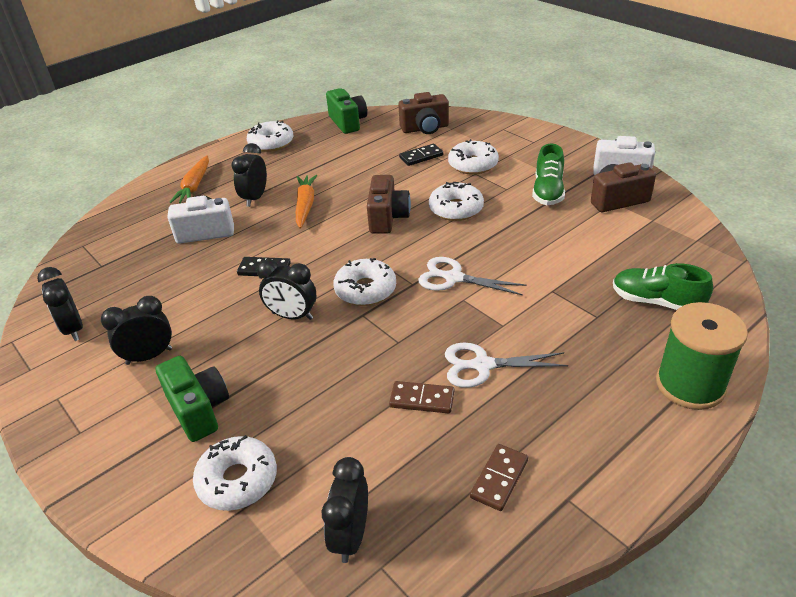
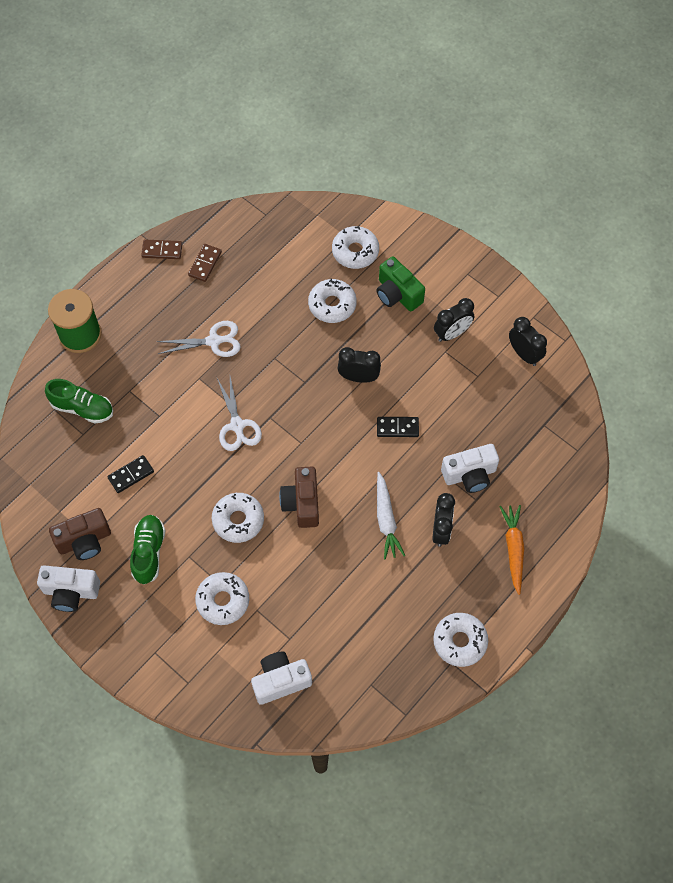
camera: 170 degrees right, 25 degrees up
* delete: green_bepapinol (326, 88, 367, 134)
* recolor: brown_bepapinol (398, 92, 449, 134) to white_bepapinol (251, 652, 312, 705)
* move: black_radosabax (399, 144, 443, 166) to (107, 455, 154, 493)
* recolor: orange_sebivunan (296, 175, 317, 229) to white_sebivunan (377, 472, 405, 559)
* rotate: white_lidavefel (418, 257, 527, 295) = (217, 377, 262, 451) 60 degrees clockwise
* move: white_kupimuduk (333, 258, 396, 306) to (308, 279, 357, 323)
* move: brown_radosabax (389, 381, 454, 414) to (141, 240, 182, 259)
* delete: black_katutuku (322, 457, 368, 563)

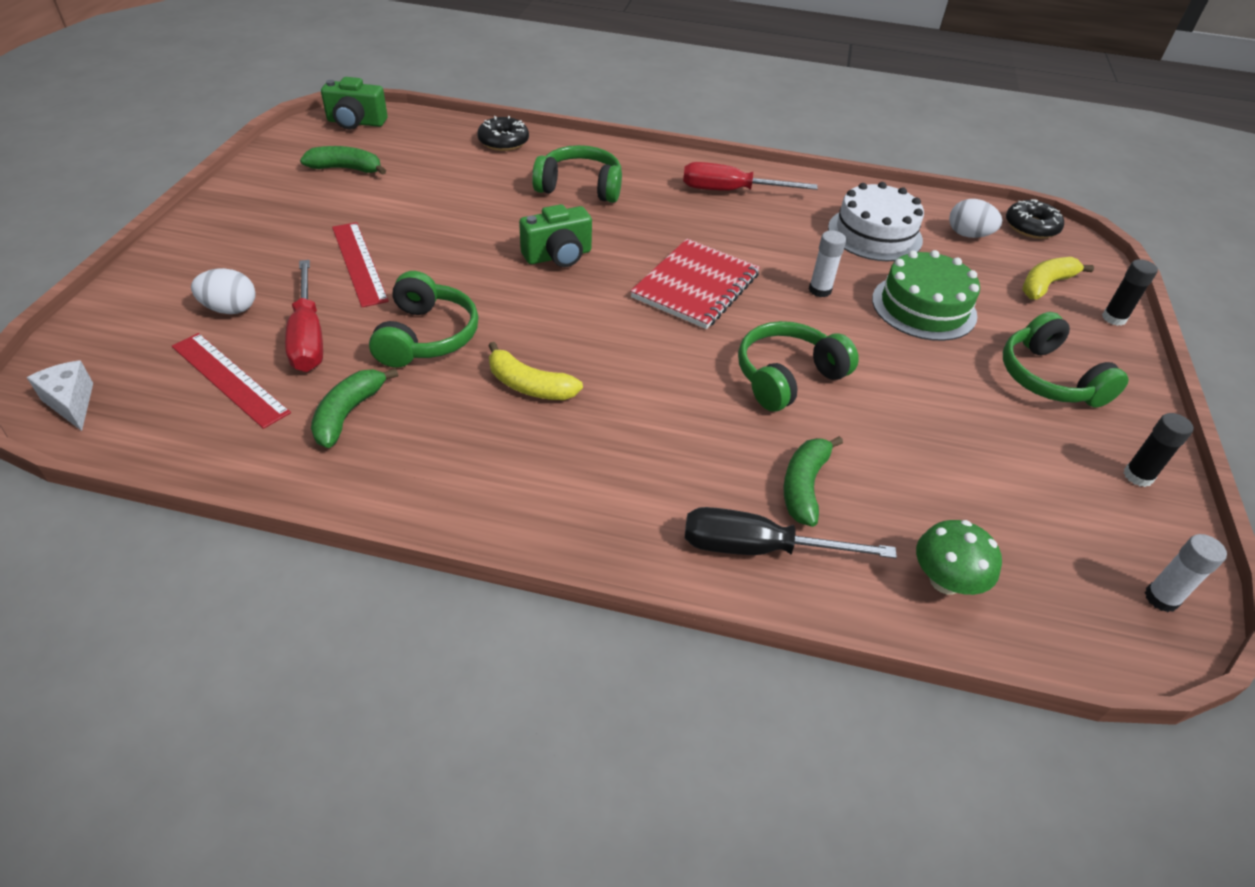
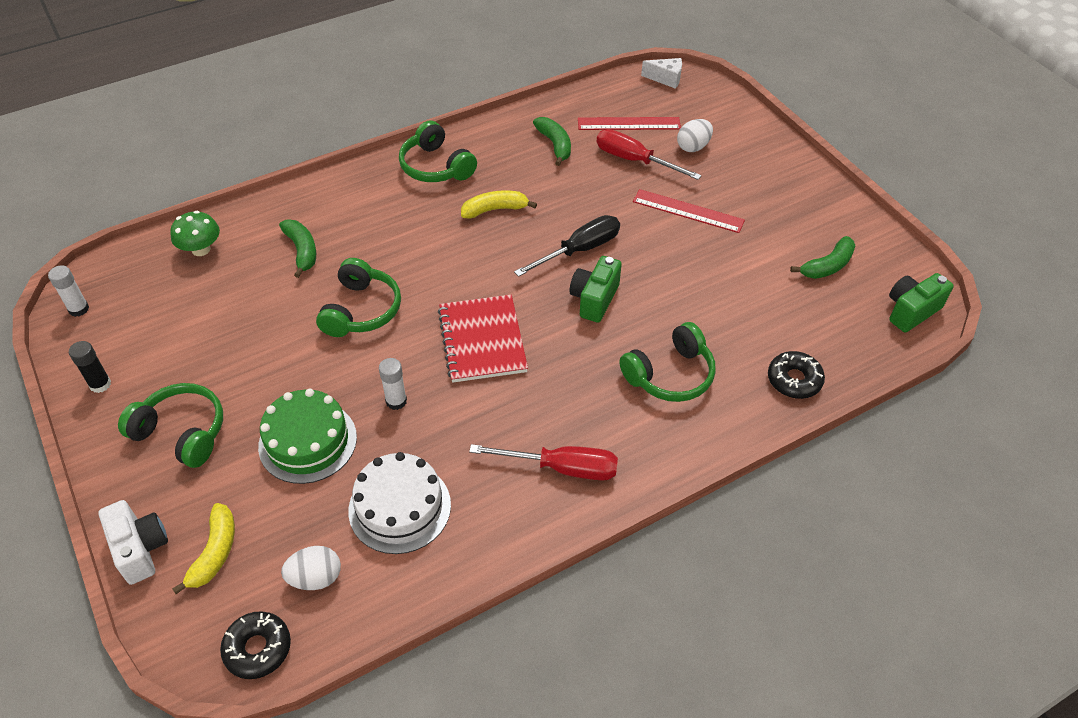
camera: 140 degrees right, 5 degrees up
* rotate: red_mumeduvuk (683, 162, 818, 191) = (469, 444, 618, 480) 45 degrees clockwise
* replace: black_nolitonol (1102, 259, 1158, 326) to white_bepapinol (98, 500, 168, 585)
* move: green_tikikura (369, 271, 479, 367) to (399, 121, 477, 182)
* move: black_mumeduvuk (685, 507, 897, 558) to (514, 215, 620, 277)

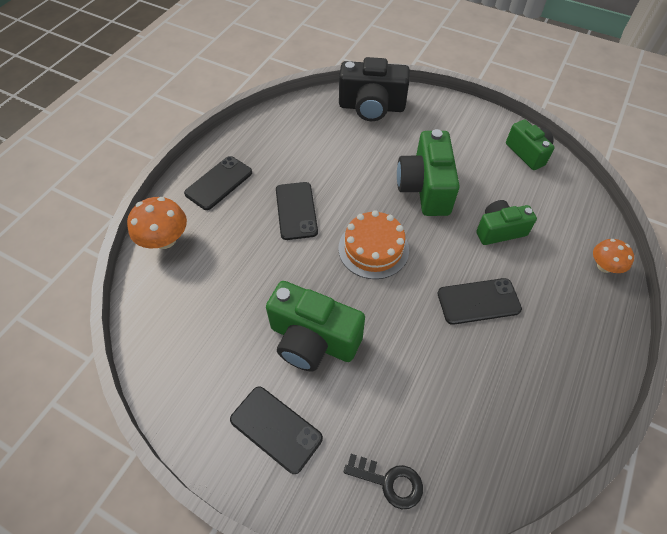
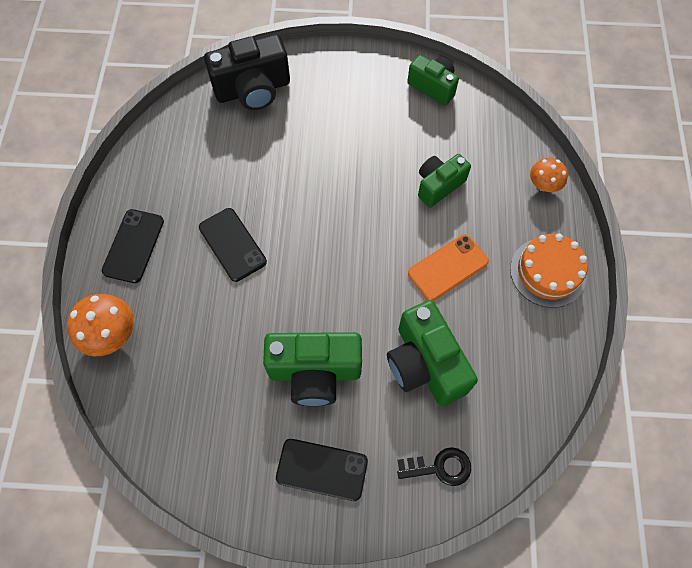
camera: 25 degrees left, 10 degrees up
* move: green_bepapinol (397, 129, 460, 216) to (387, 300, 478, 406)
* move: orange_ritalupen (338, 210, 409, 279) to (510, 234, 588, 308)
* recolor: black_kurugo (438, 278, 522, 325) to orange_kurugo (408, 234, 489, 301)

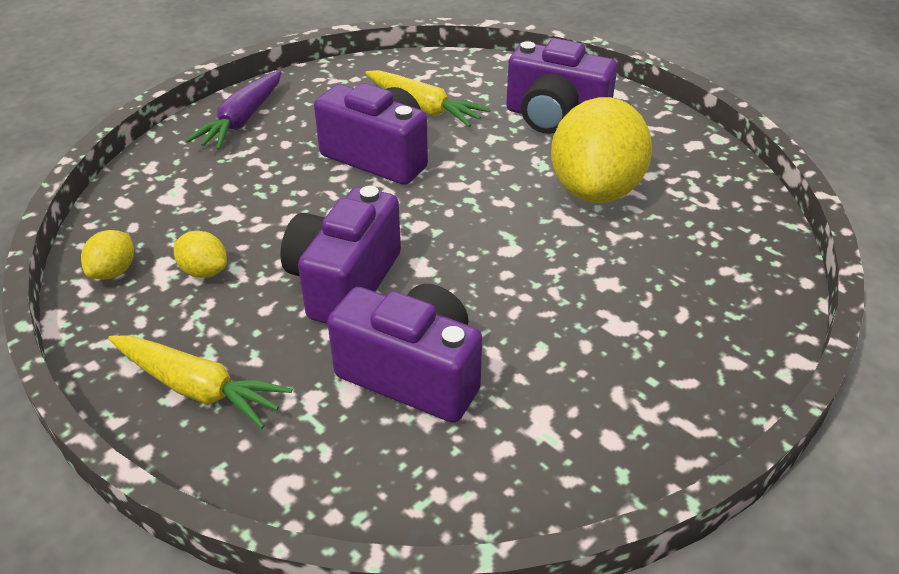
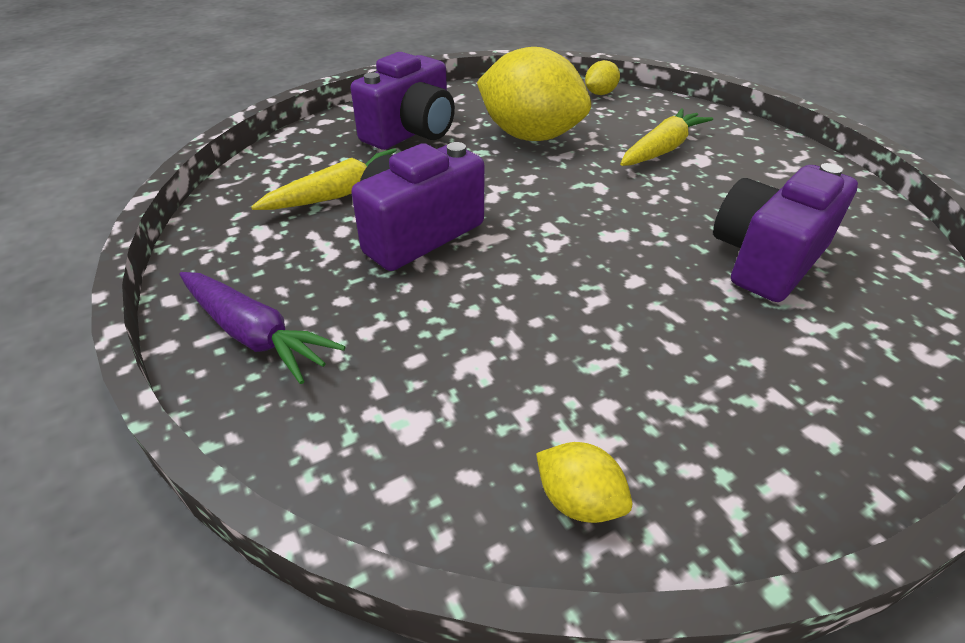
camera: 75 degrees left, 0 degrees up
* delete: purple_bepapinol (280, 186, 401, 324)
* move: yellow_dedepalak (174, 231, 227, 278) to (585, 60, 620, 95)
* move: yellow_sebivunan (108, 335, 292, 429) to (620, 108, 713, 166)

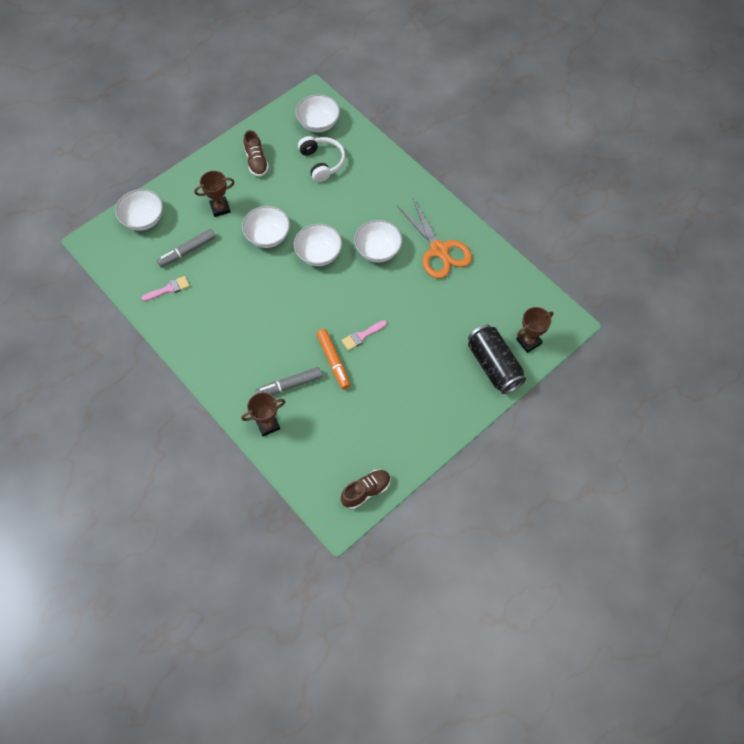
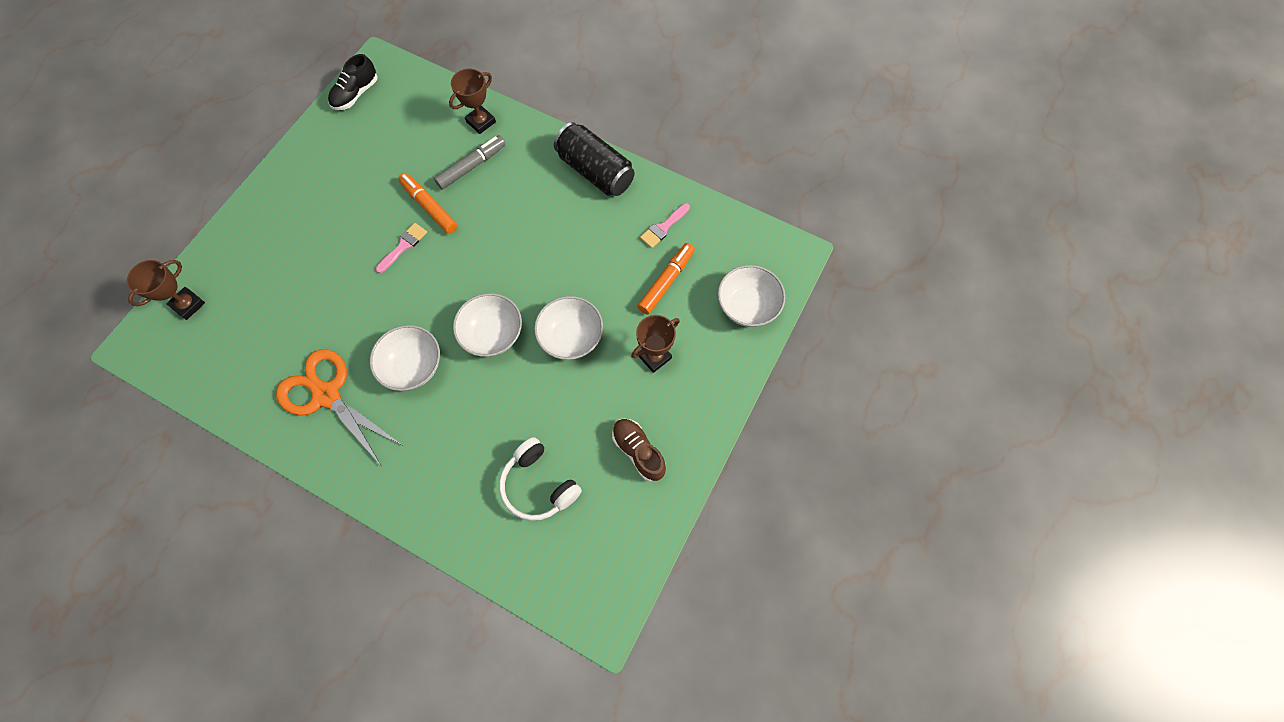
camera: 160 degrees right, 5 degrees up
* delete: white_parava (295, 94, 340, 132)
* recolor: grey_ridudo (157, 229, 216, 268) to orange_ridudo (637, 243, 695, 315)
* move: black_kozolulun (468, 324, 526, 394) to (554, 122, 635, 196)
* recolor: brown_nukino (341, 470, 391, 509) to black_nukino (328, 54, 378, 110)

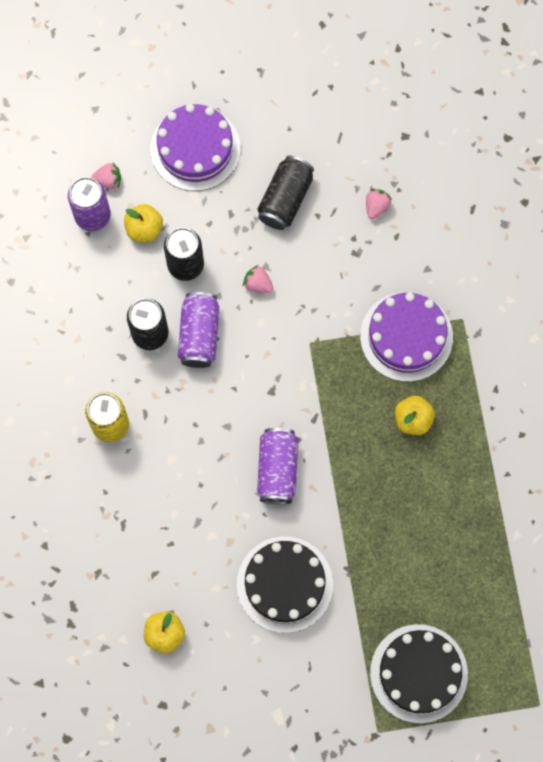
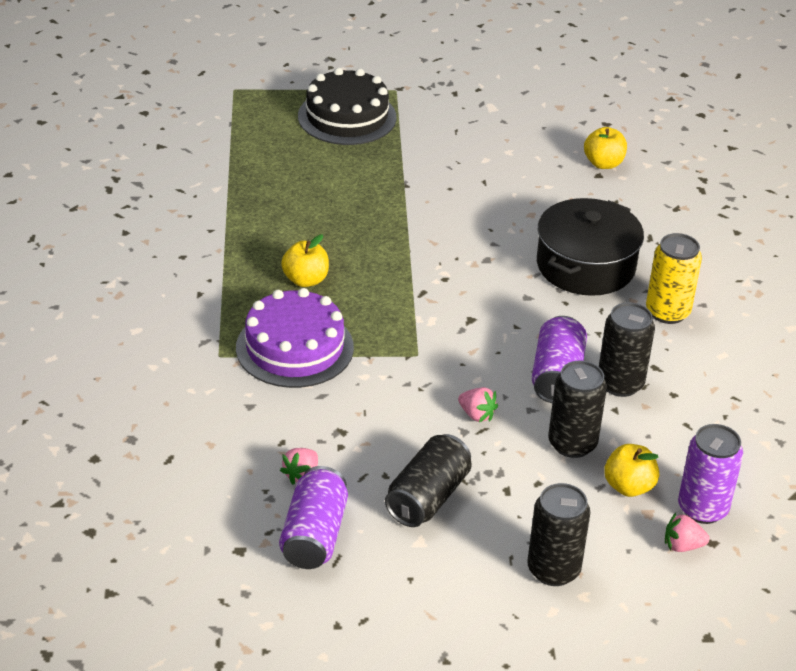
camera: 175 degrees left, 35 degrees down
* replace: purple_ritalupen (150, 104, 240, 191) to black_kozolulun (527, 483, 590, 586)
* move: purple_kozolulun (257, 428, 298, 504) to (279, 466, 348, 569)
* delete: black_ritalupen (237, 536, 333, 633)
* insert: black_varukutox (537, 198, 644, 296)

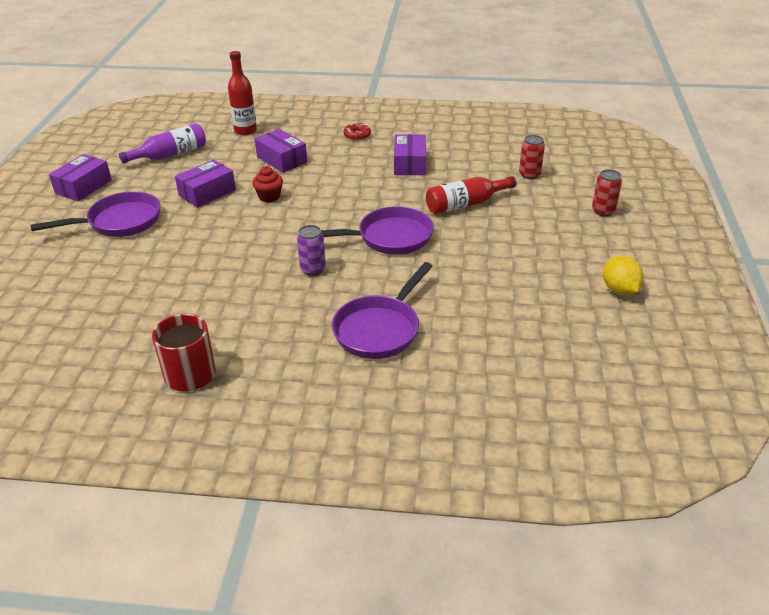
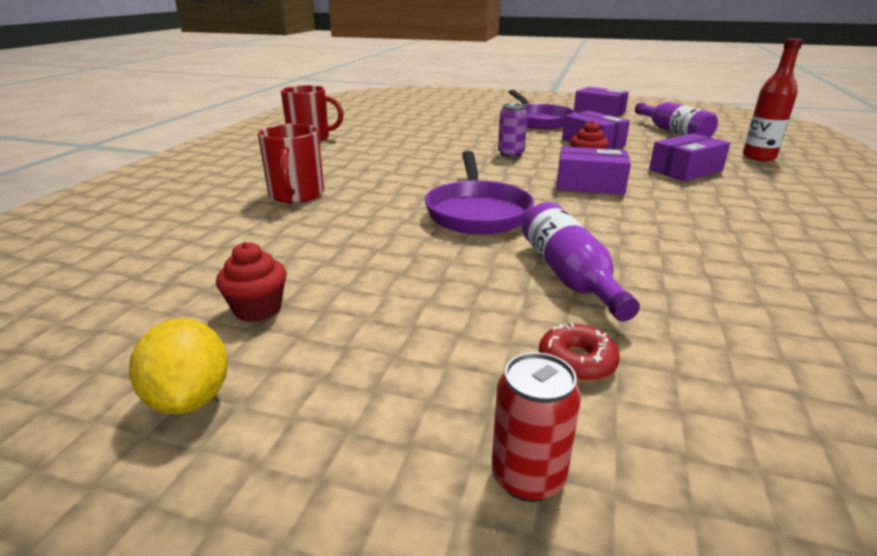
camera: 100 degrees right, 10 degrees down
* move: red_kupimuduk (343, 123, 371, 141) to (539, 323, 620, 382)
* move: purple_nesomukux (394, 134, 426, 175) to (557, 146, 631, 195)
* delete: red_kozolulun (519, 135, 545, 179)
* recolor: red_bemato (426, 176, 516, 214) to purple_bemato (522, 202, 640, 321)
* move: purple_kozolulun (297, 225, 326, 276) to (498, 103, 528, 157)
* rotate: yellow_dedepalak (603, 255, 644, 295) = (129, 318, 228, 415) 75 degrees clockwise
* replace: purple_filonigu (332, 262, 433, 359) to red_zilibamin (258, 124, 324, 203)
* insert: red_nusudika (216, 242, 286, 322)

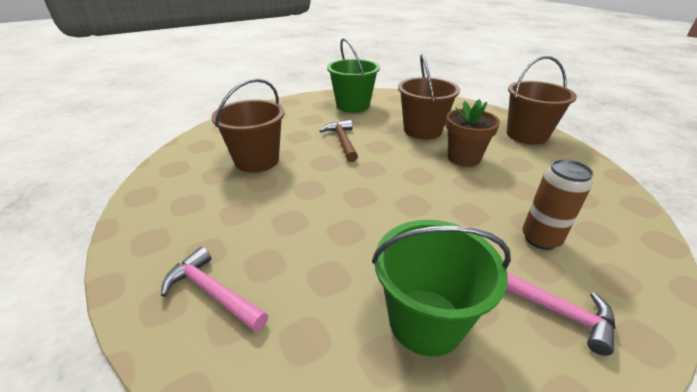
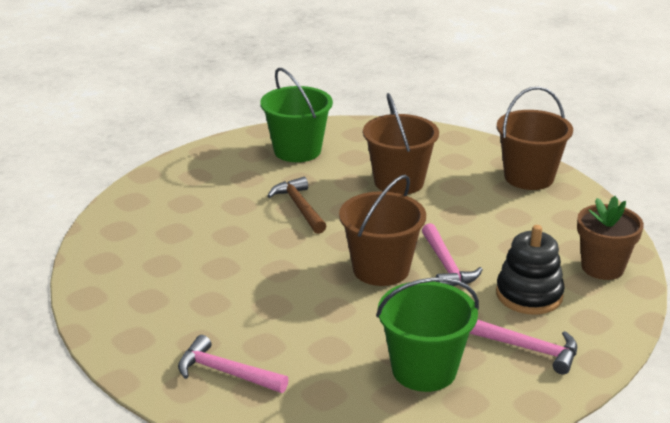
camera: 10 degrees left, 5 degrees down
* move: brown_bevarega (212, 79, 285, 172) to (339, 175, 426, 286)
* move: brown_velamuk (446, 99, 500, 167) to (577, 196, 644, 280)
* replace: brown_kozolulun (522, 159, 593, 250) to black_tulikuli (496, 225, 565, 315)
* insert: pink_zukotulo (422, 223, 483, 286)

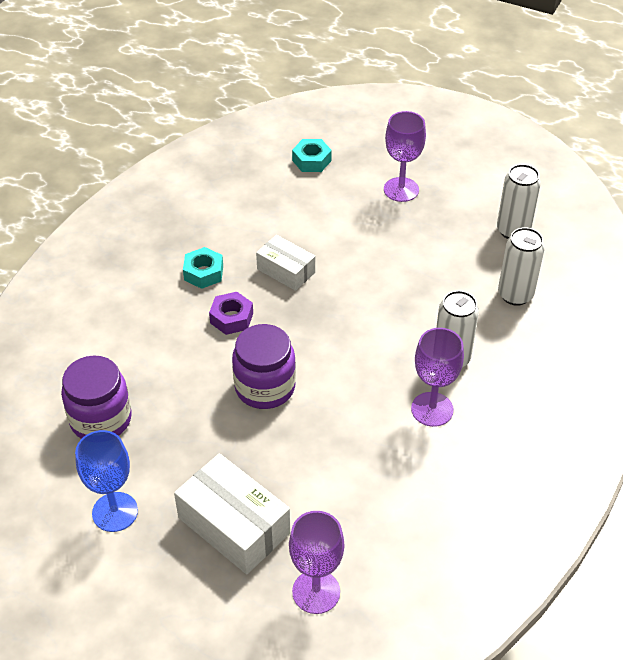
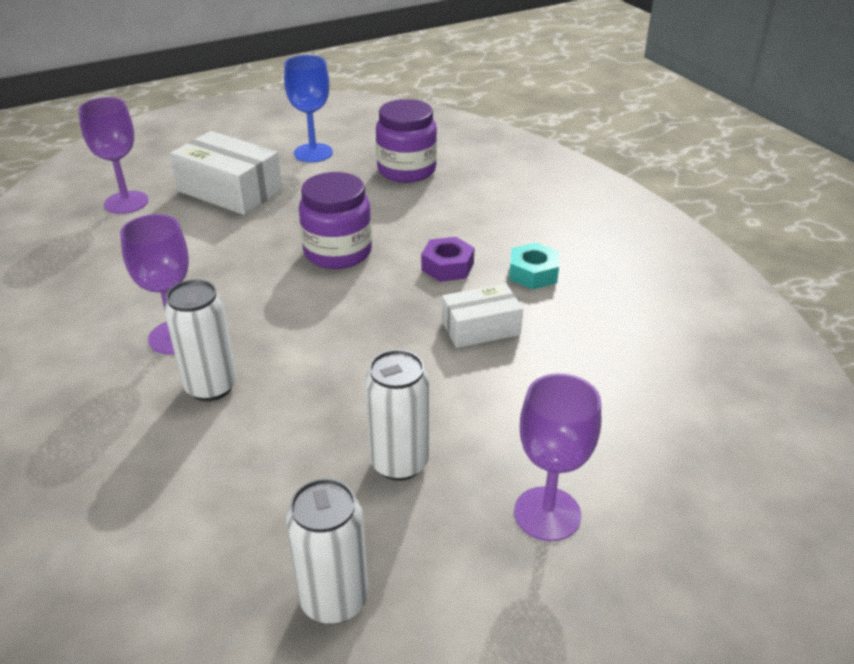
camera: 125 degrees right, 10 degrees down
* delete: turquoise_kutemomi (292, 139, 332, 172)
* move: white_kozolulun (498, 227, 545, 306) to (365, 349, 429, 481)
* rotate: white_nesomukux (174, 453, 290, 574) = (170, 131, 282, 215) 45 degrees clockwise

